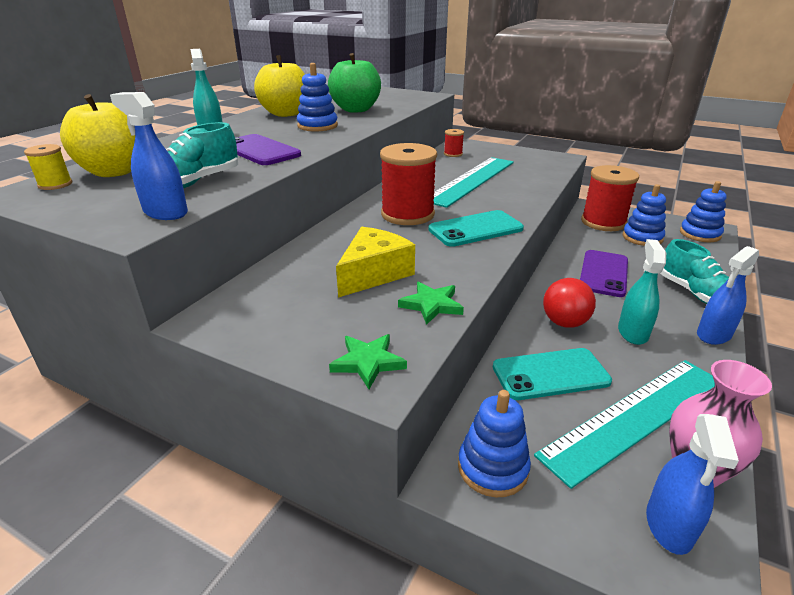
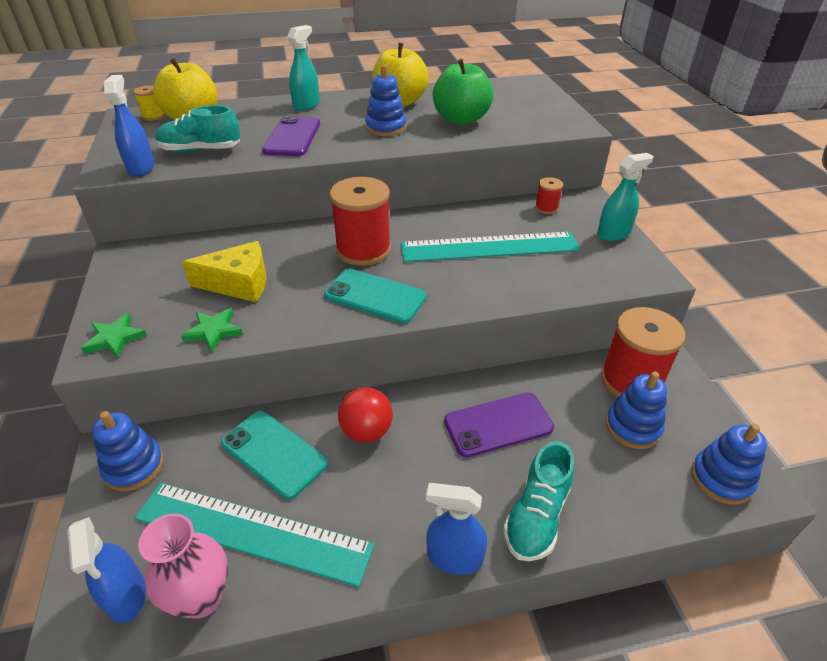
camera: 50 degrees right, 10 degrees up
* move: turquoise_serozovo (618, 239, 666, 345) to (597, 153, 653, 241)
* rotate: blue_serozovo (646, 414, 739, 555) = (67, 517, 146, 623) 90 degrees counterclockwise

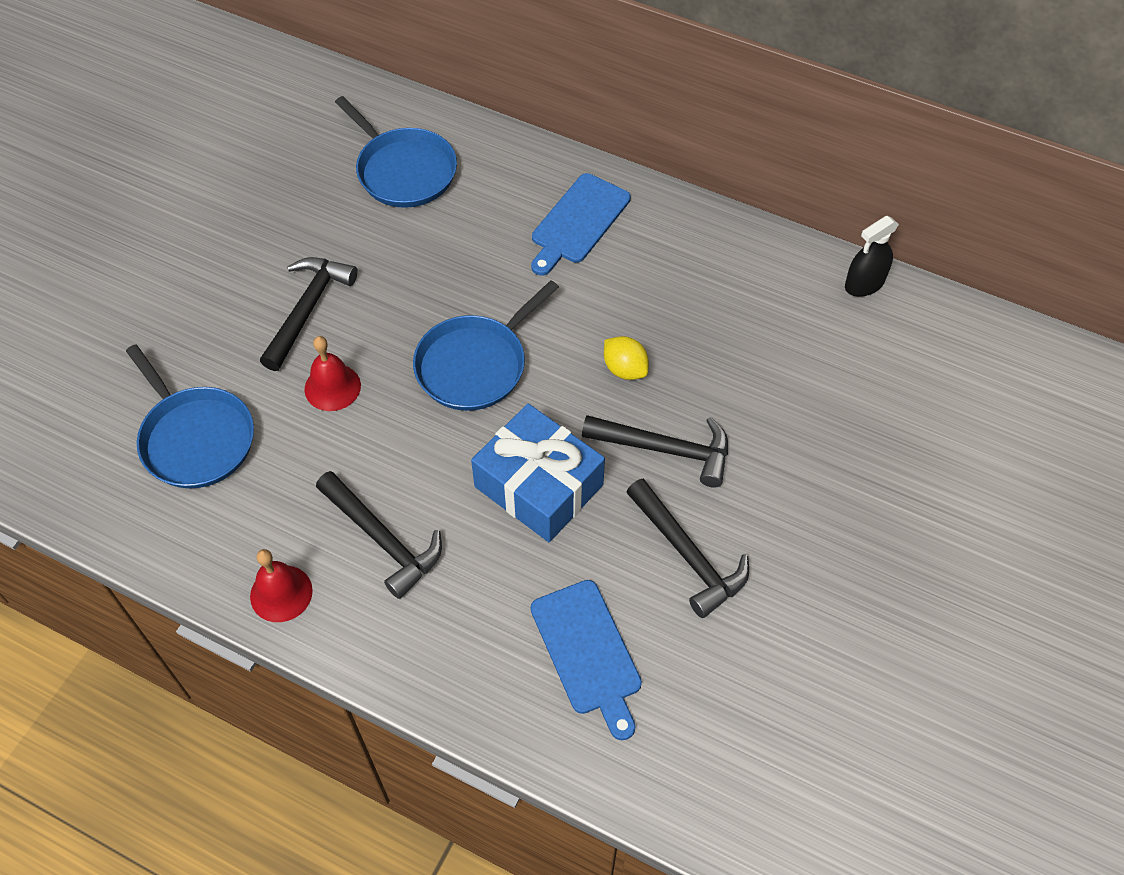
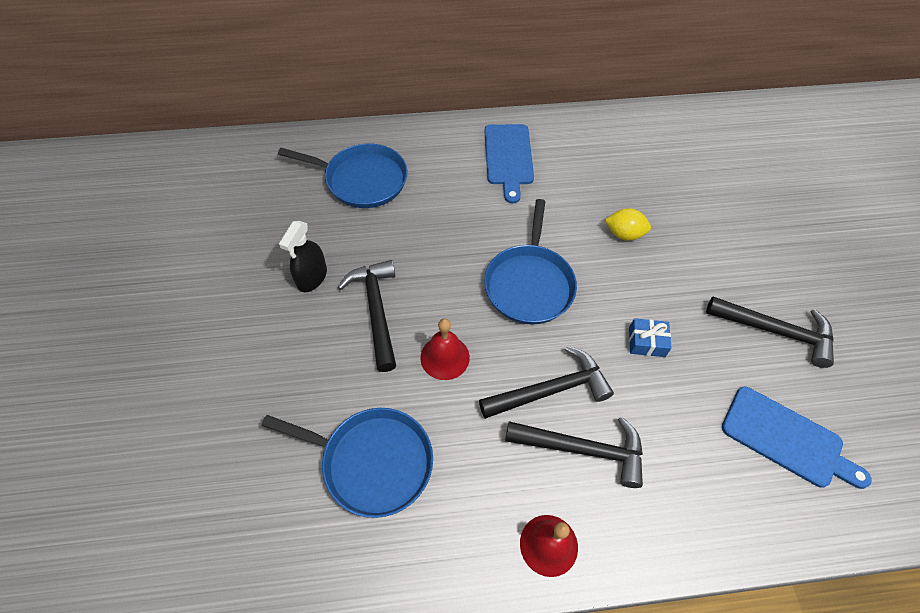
camera: 35 degrees left, 0 degrees up
* move: black_serozovo (845, 216, 899, 297) to (279, 221, 327, 292)
* resize: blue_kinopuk (471, 403, 605, 542) = (629, 318, 672, 357) x0.43
* move: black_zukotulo (582, 415, 728, 488) to (479, 346, 614, 419)

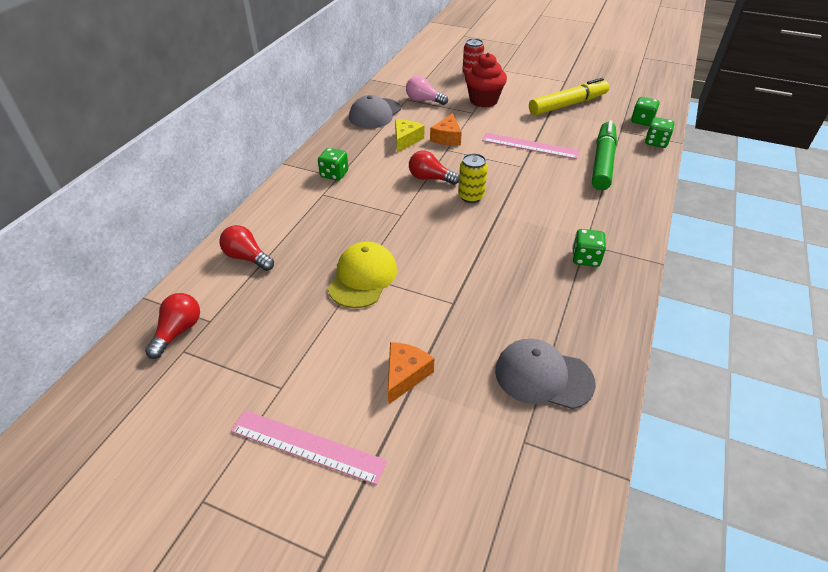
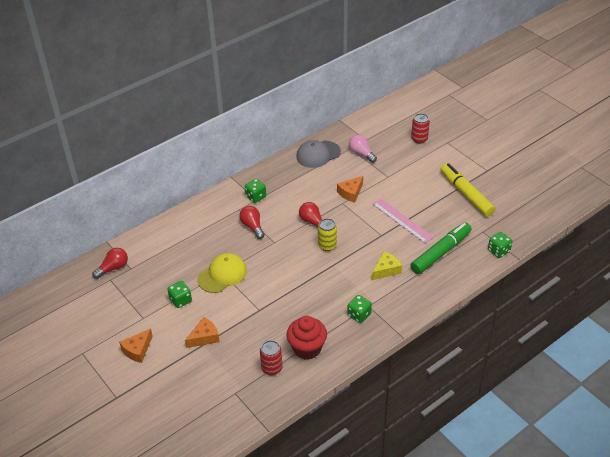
camera: 30 degrees right, 0 degrees up
* move: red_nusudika (465, 53, 507, 108) to (287, 316, 327, 360)
* rotate: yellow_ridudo (529, 78, 609, 115) = (440, 163, 495, 217) 120 degrees counterclockwise
* move: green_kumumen (631, 97, 659, 126) to (167, 281, 192, 308)
* move: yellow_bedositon (395, 119, 424, 153) to (372, 251, 402, 280)
* move: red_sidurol (219, 225, 274, 271) to (239, 206, 264, 239)
* replace: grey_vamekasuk (495, 339, 596, 409) to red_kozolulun (260, 340, 282, 375)
* replace: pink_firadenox (231, 410, 387, 485) to orange_bedositon (119, 328, 153, 363)

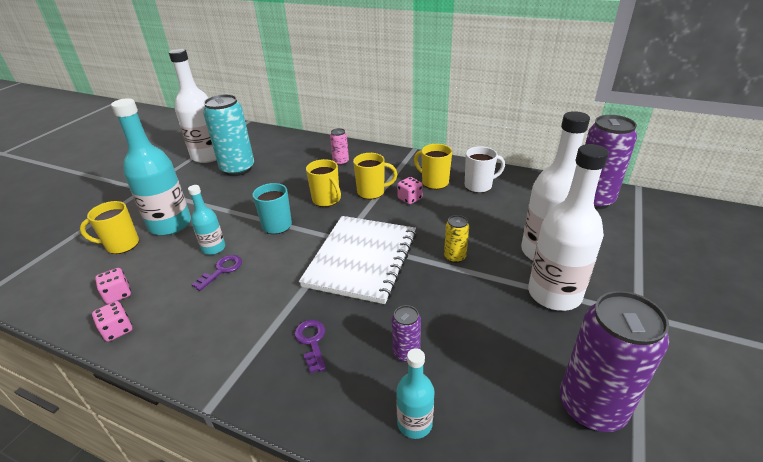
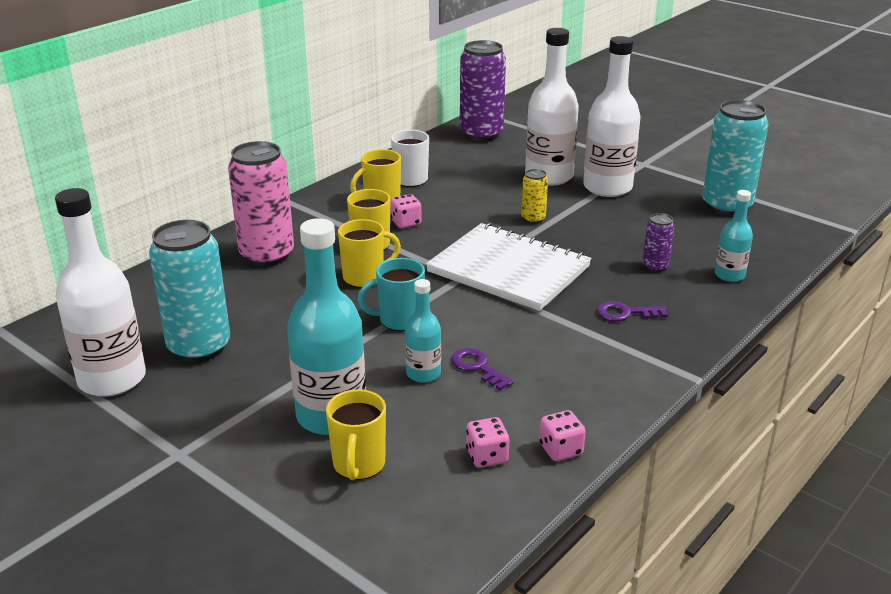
camera: 75 degrees left, 5 degrees down
* resize: pink_kozolulun (330, 128, 349, 166) = (228, 141, 294, 266) x2.11
* recolor: purple_kozolulun (560, 291, 669, 432) to turquoise_kozolulun (703, 100, 769, 215)

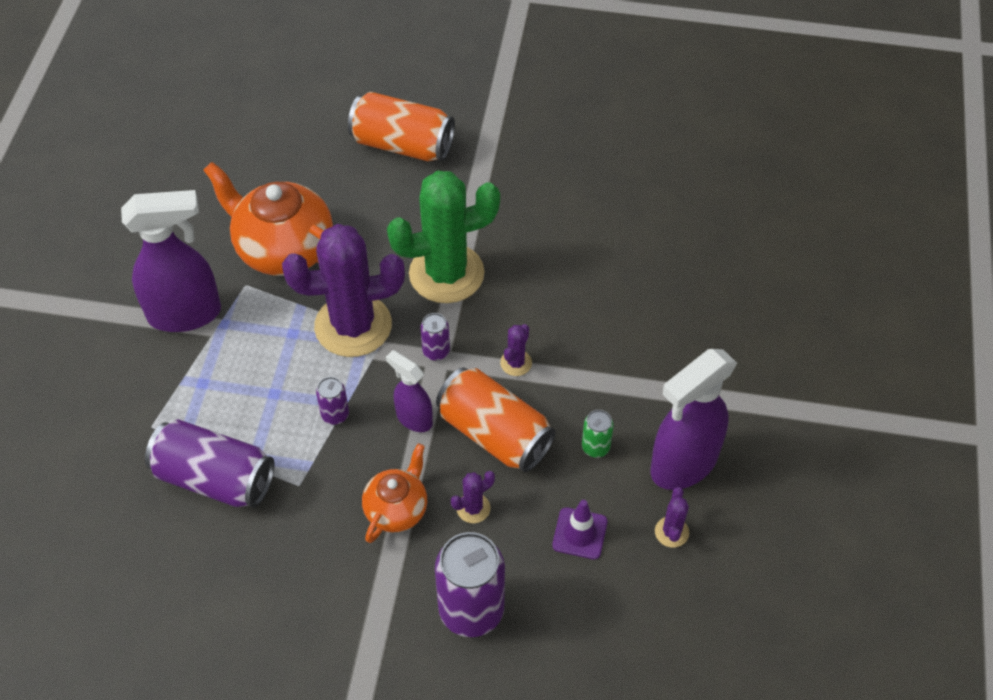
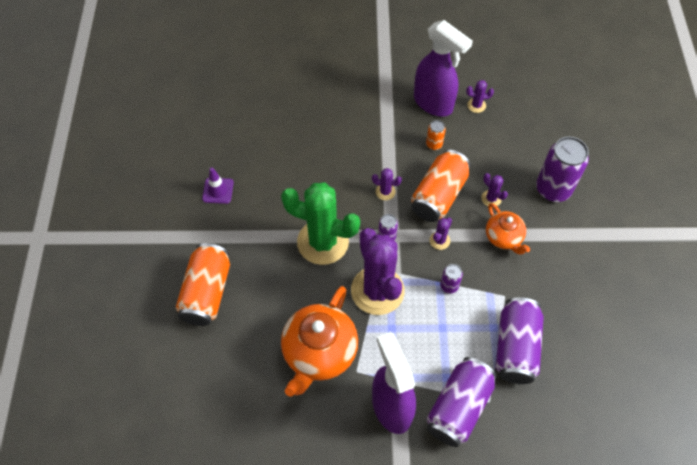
camera: 100 degrees left, 5 degrees up
* rotate: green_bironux (387, 170, 500, 303) = (281, 183, 360, 265) 45 degrees counterclockwise
* replace: purple_serozovo (386, 350, 433, 432) to purple_bironux (430, 217, 452, 250)
* recolor: green_kozolulun (582, 410, 614, 458) to orange_kozolulun (426, 120, 446, 150)
* rotate: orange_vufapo (362, 443, 427, 543) = (486, 203, 530, 255) 135 degrees counterclockwise
* move: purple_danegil (552, 500, 608, 559) to (202, 168, 234, 204)
* insert: purple_kozolulun (427, 357, 497, 447)

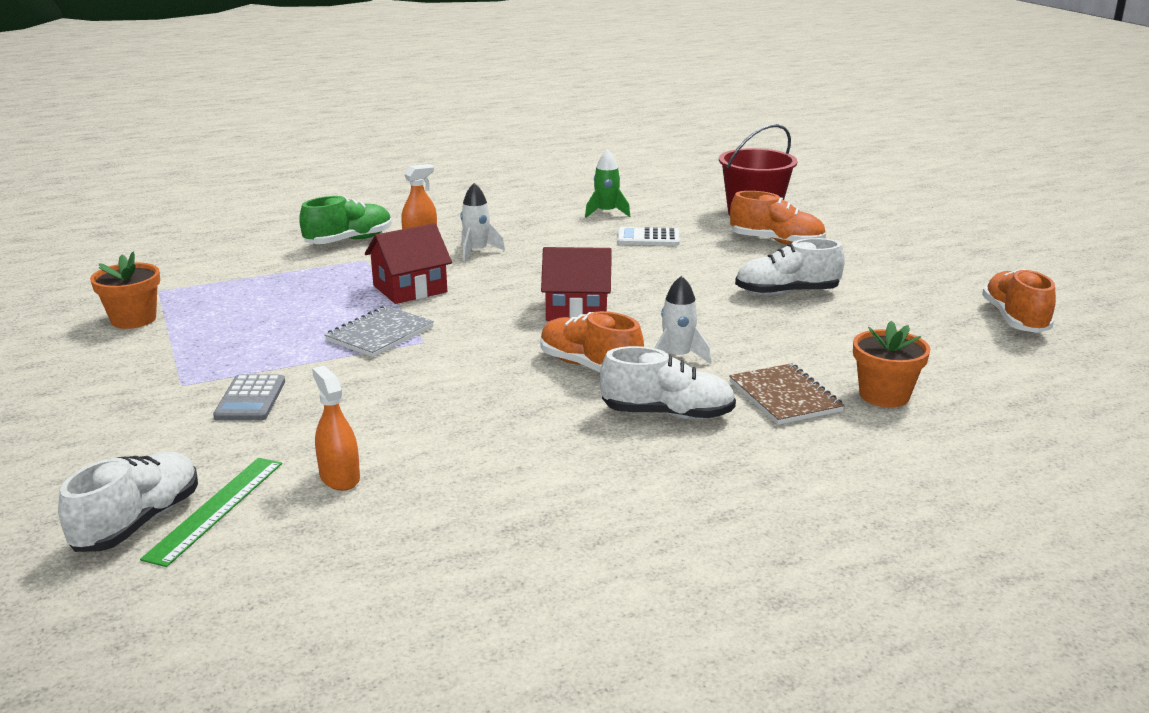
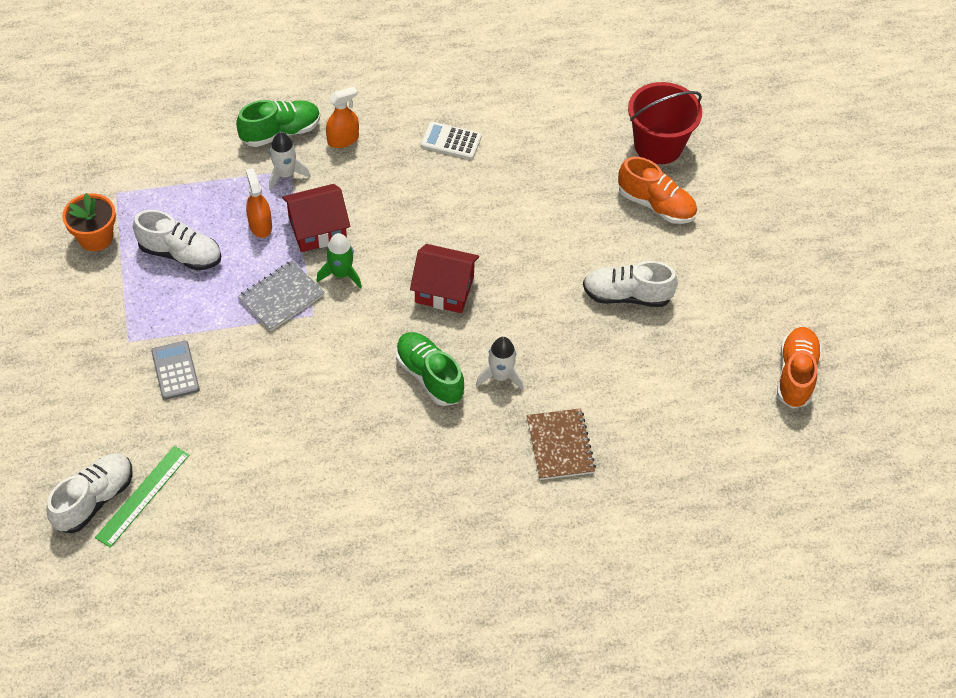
camera: 10 degrees right, 30 degrees up
* move: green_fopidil (585, 149, 630, 218) to (317, 233, 362, 289)
* move: white_fopidil (460, 183, 505, 261) to (269, 132, 310, 191)
* move: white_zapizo (617, 227, 680, 246) to (421, 122, 482, 160)
* recolor: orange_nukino (540, 311, 644, 373) to green_nukino (396, 332, 464, 406)
* delete: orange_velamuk (853, 321, 930, 407)
* move: white_nukino (600, 346, 736, 420) to (133, 210, 221, 270)
* move: orange_serozovo (312, 366, 360, 491) to (246, 168, 272, 238)
* rotate: grey_zapizo (213, 375, 285, 420) = (151, 341, 200, 400) 150 degrees clockwise

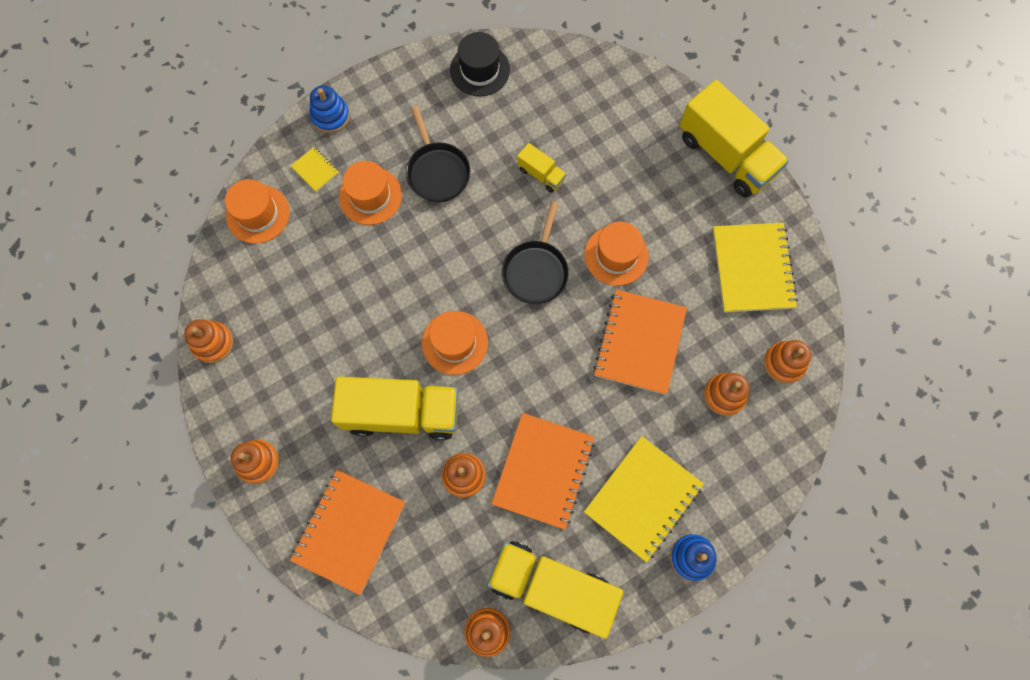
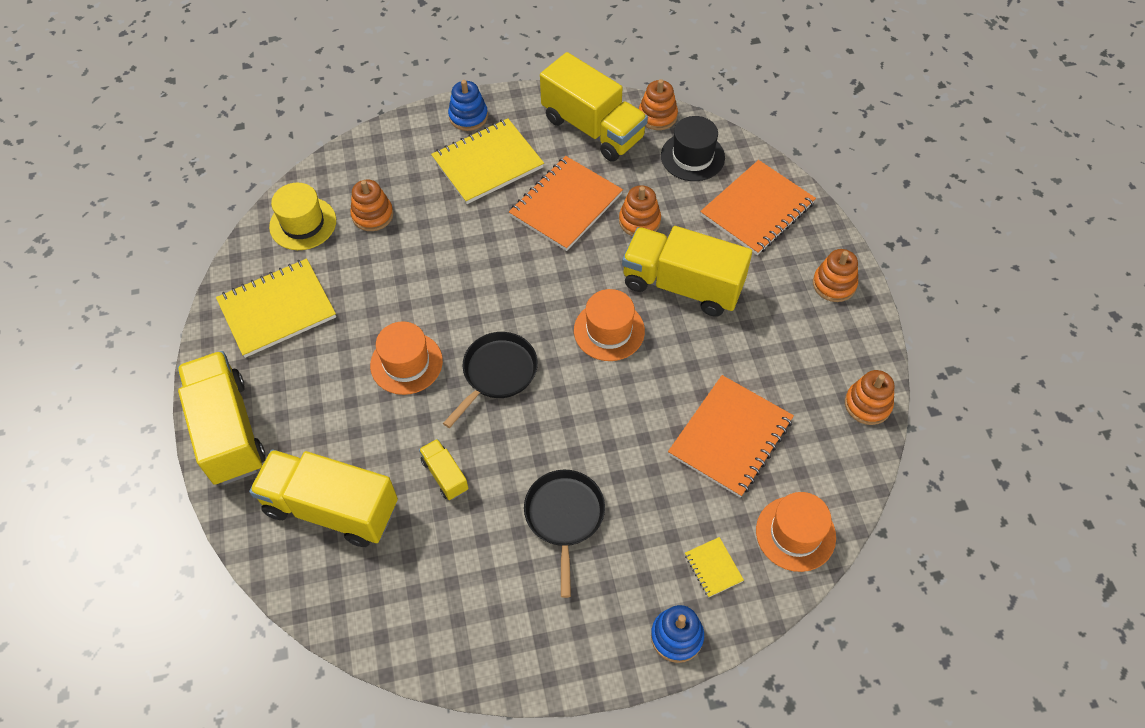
camera: 160 degrees left, 15 degrees down
* move: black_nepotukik (450, 32, 510, 97) to (661, 116, 725, 181)
* delete: orange_nepotukik (339, 161, 402, 225)
* rotate: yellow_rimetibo (713, 223, 798, 312) = (216, 258, 336, 358) 45 degrees clockwise
* move: orange_rimetibo (593, 289, 687, 395) to (668, 375, 794, 498)
* replace: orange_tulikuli (764, 340, 811, 384) to yellow_nepotukik (269, 183, 336, 250)
* insert: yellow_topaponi (249, 449, 398, 547)

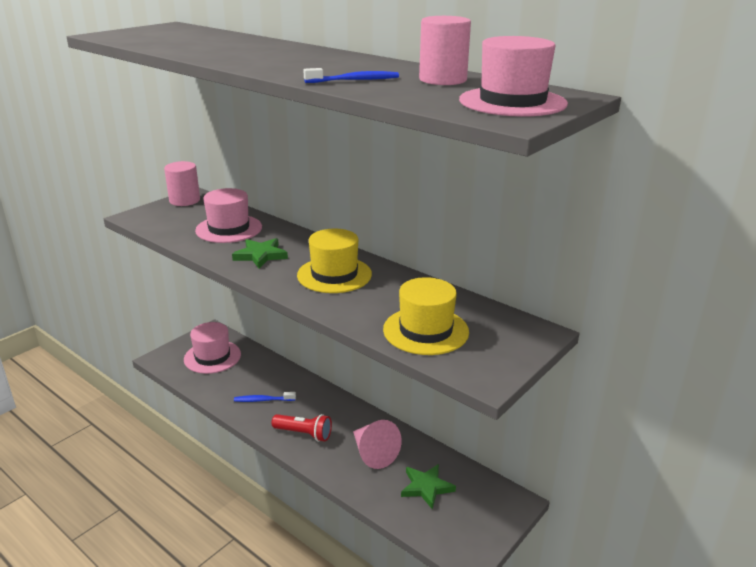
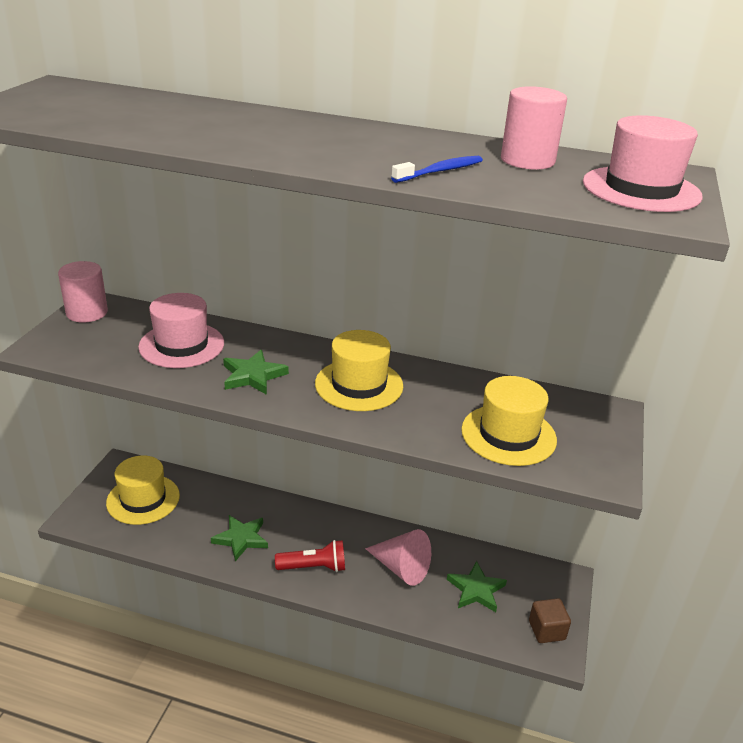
camera: 25 degrees left, 5 degrees up
* recolor: pink_nepotukik (184, 322, 241, 374) to yellow_nepotukik (106, 455, 180, 525)
* replace: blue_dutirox (234, 392, 296, 402) to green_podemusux (211, 515, 268, 561)
* insert: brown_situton (529, 598, 571, 643)

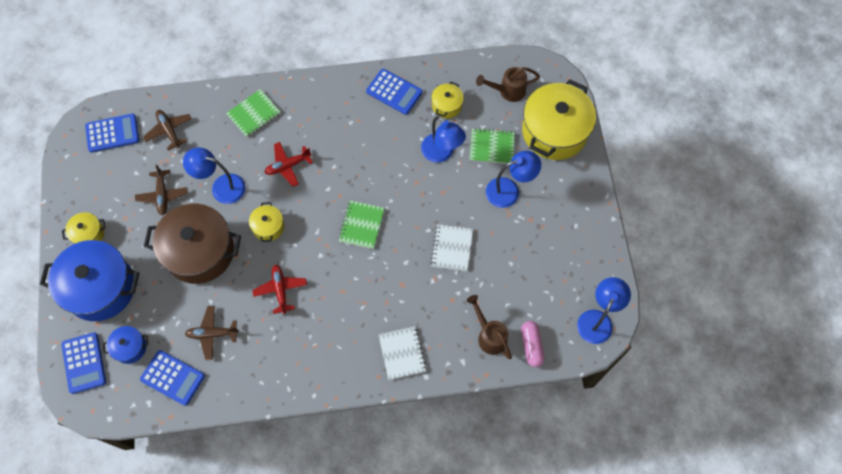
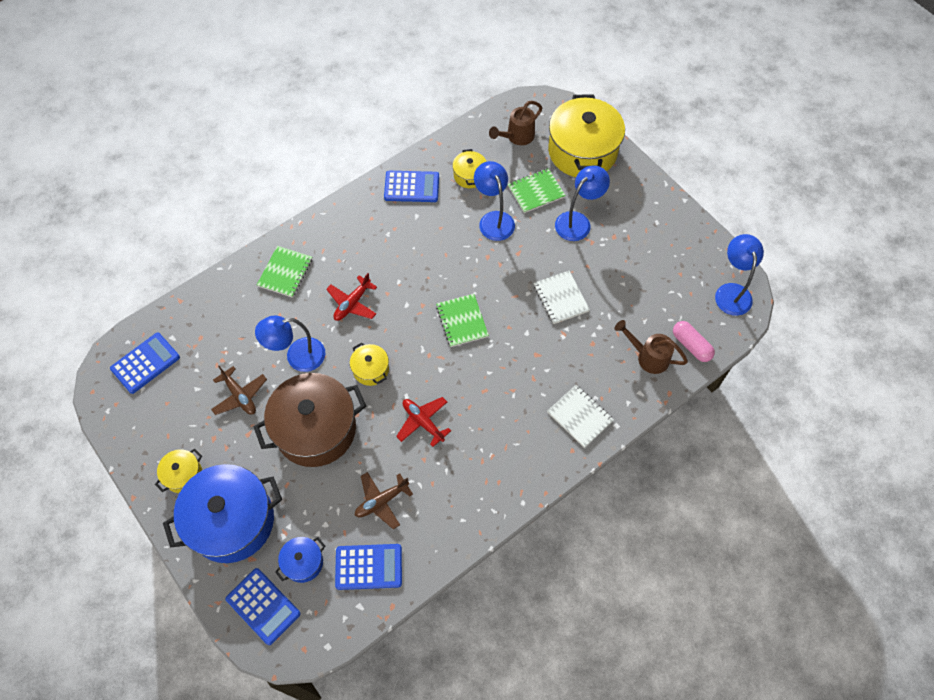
camera: 30 degrees left, 5 degrees down
* delete: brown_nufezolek (143, 110, 192, 151)
* rotate: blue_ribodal (421, 116, 466, 163) = (474, 161, 515, 241) 135 degrees counterclockwise

